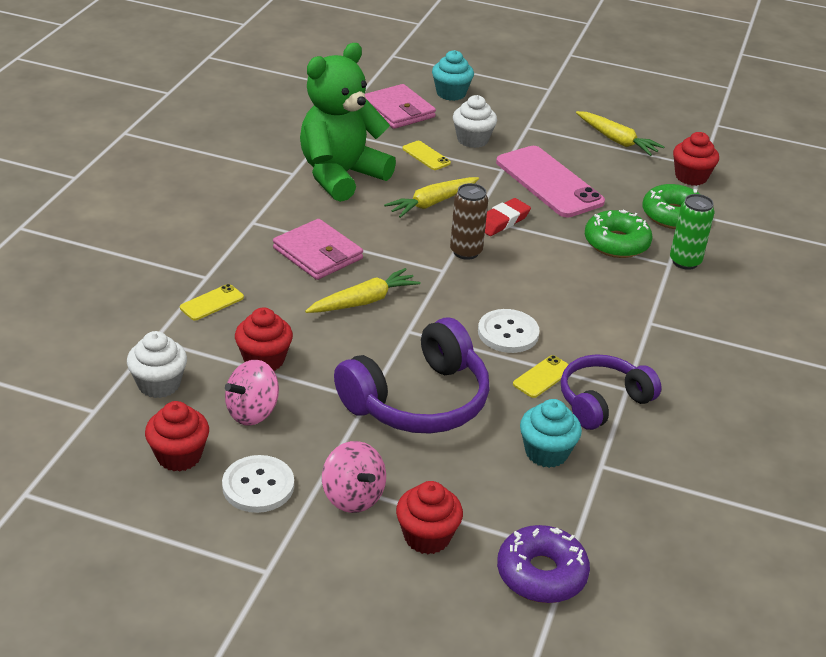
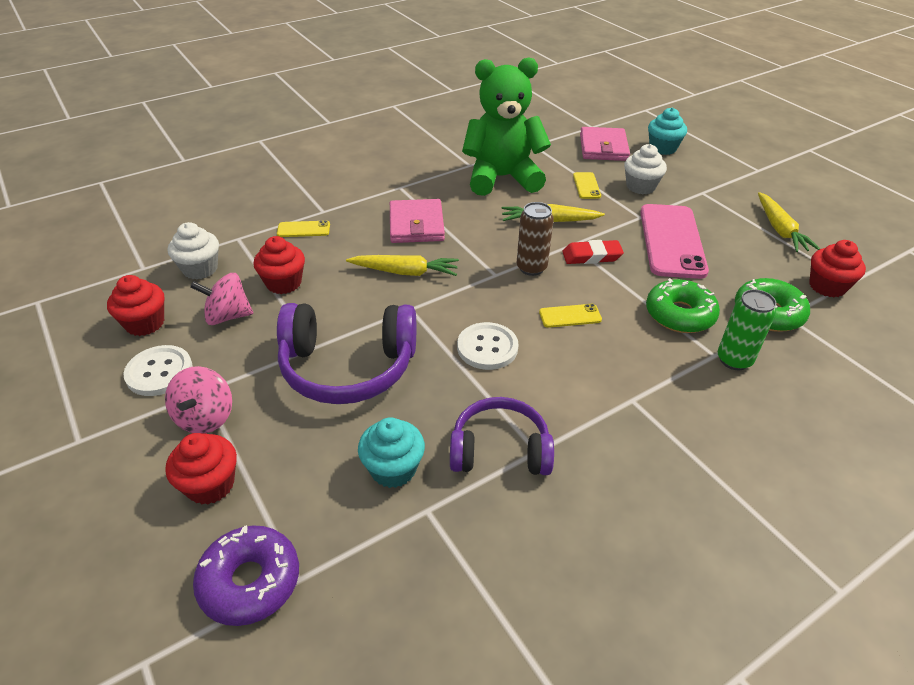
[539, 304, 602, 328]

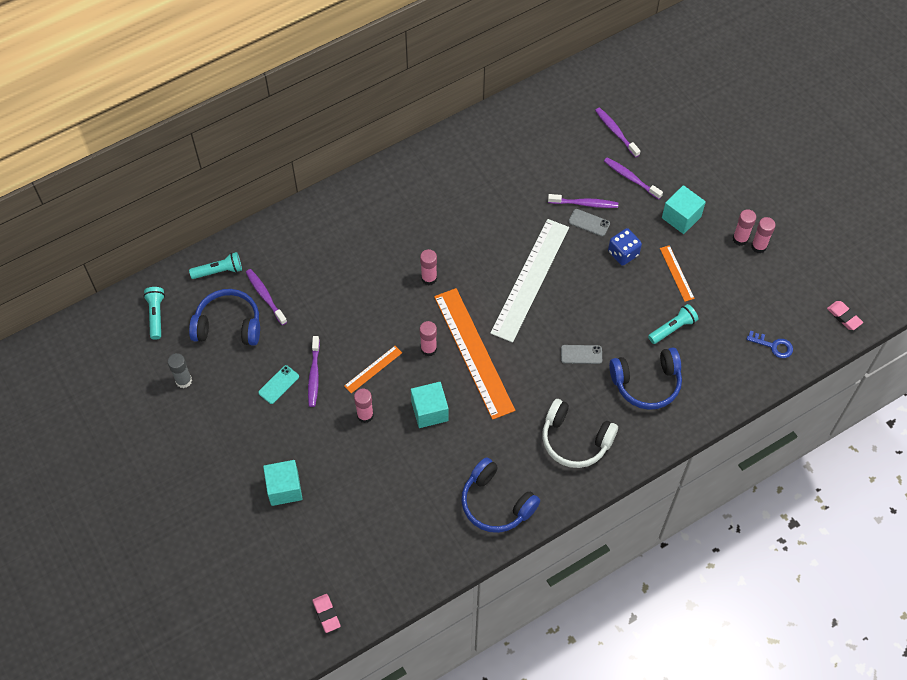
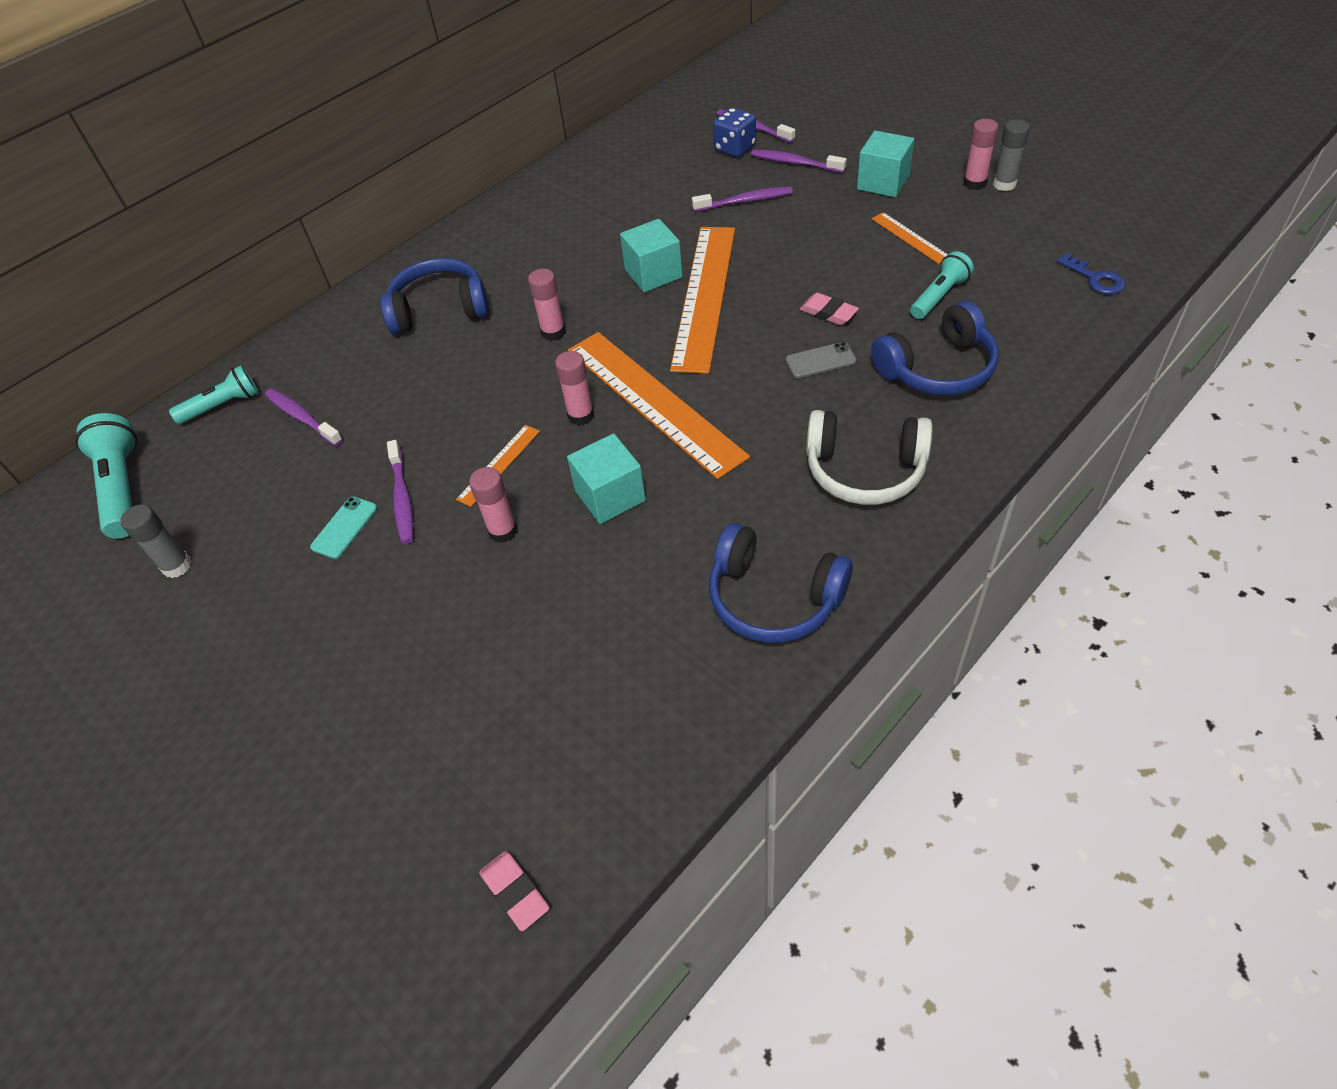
[569, 209, 610, 237] (first image)
[993, 119, 1030, 191]
[670, 227, 735, 374]
[713, 108, 756, 157]
[75, 413, 137, 539]
[380, 258, 489, 334]
[800, 293, 859, 325]
[1057, 253, 1125, 294]
[620, 219, 683, 292]

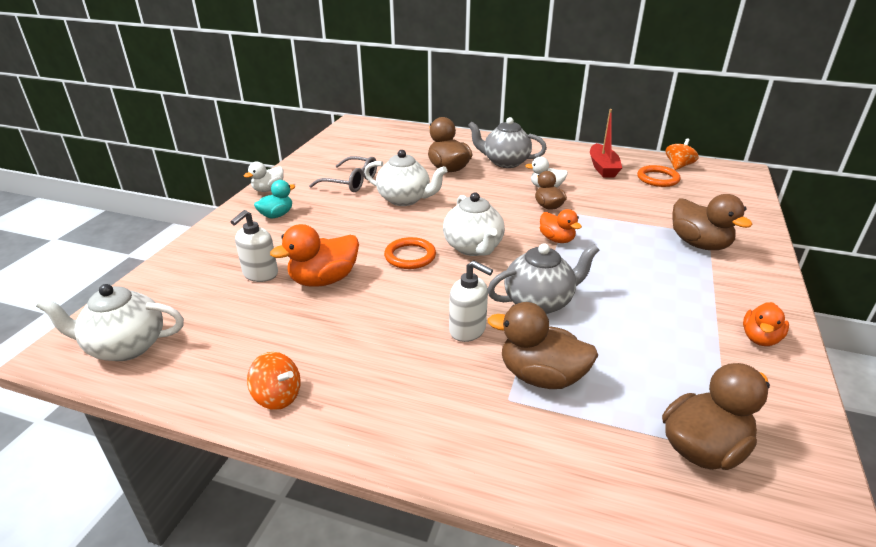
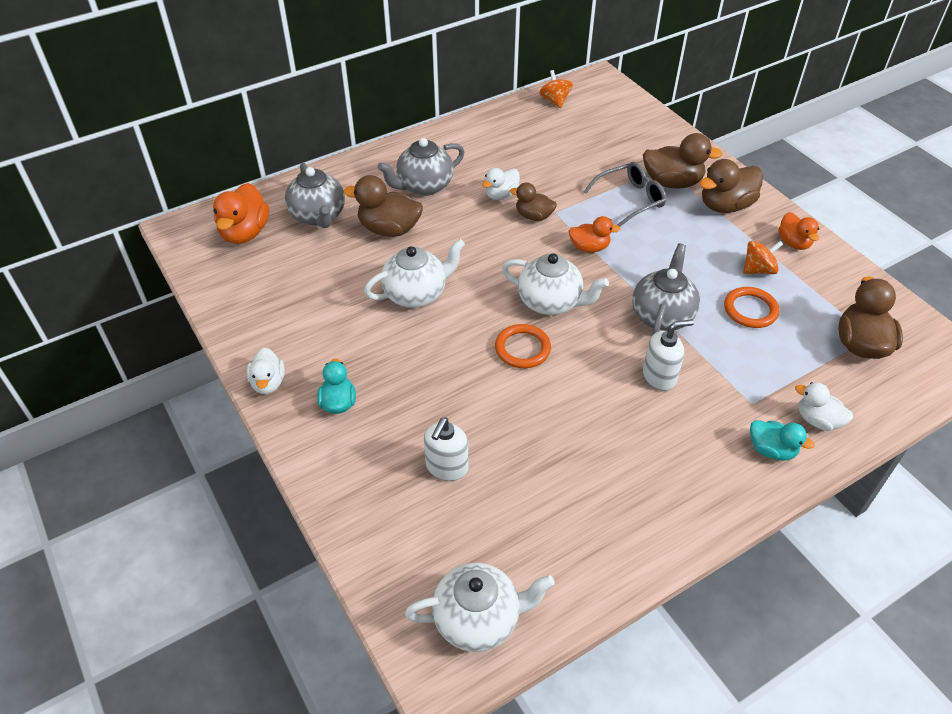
[590, 109, 622, 178] (first image)
[584, 162, 666, 227]
[724, 287, 779, 328]
[424, 417, 468, 481]
[213, 183, 269, 244]
[405, 563, 555, 652]
[699, 159, 763, 213]
[743, 241, 783, 274]
[285, 163, 345, 228]
[795, 382, 853, 431]
[750, 420, 814, 461]

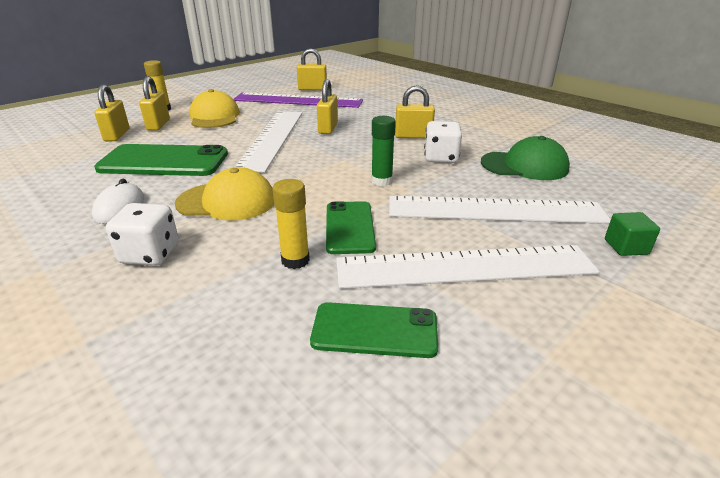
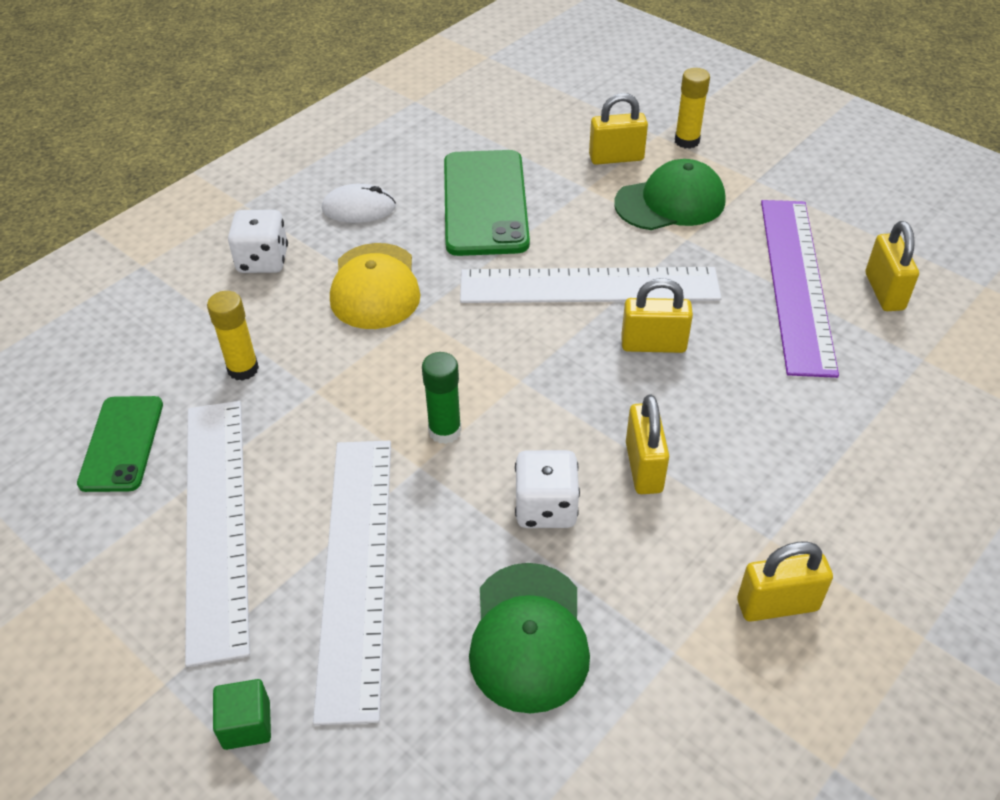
[737, 541, 833, 622]
[614, 159, 725, 230]
[326, 201, 376, 254] (first image)

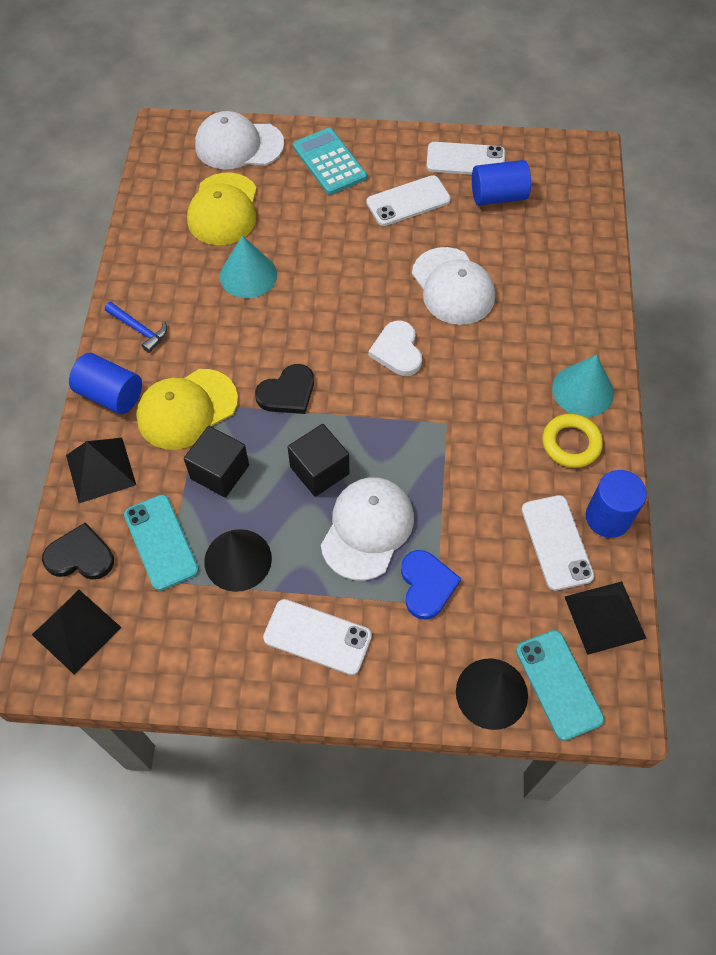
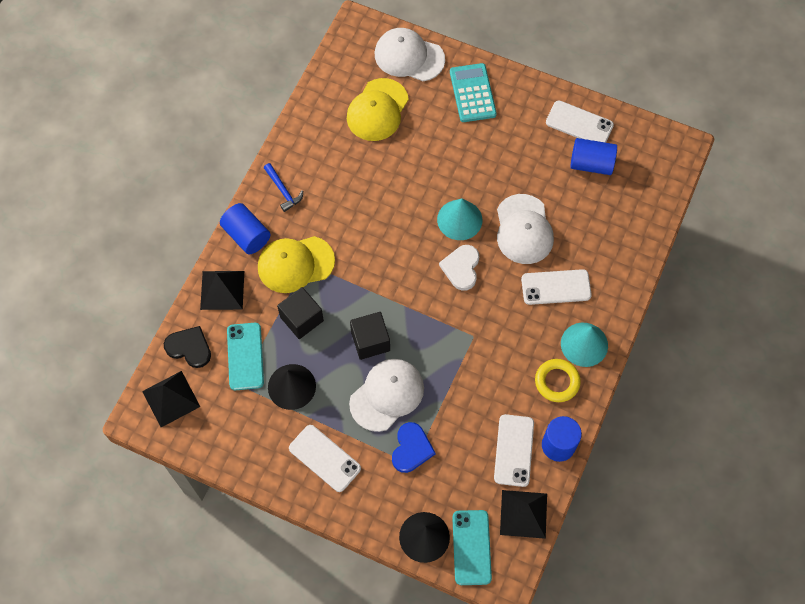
[521, 269, 592, 305]
[437, 199, 482, 240]
[255, 364, 314, 414] (first image)

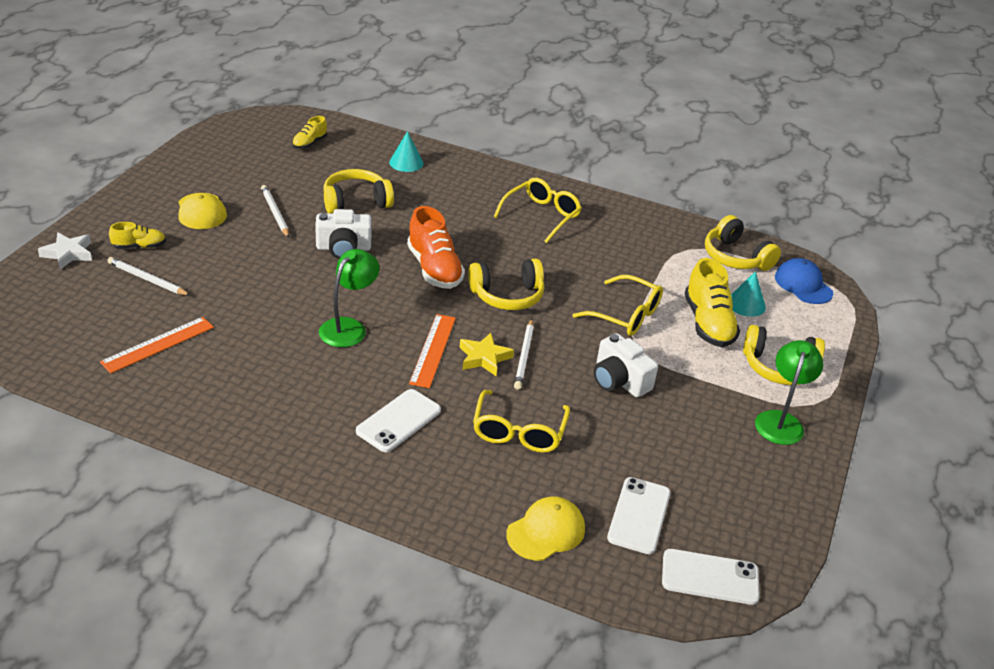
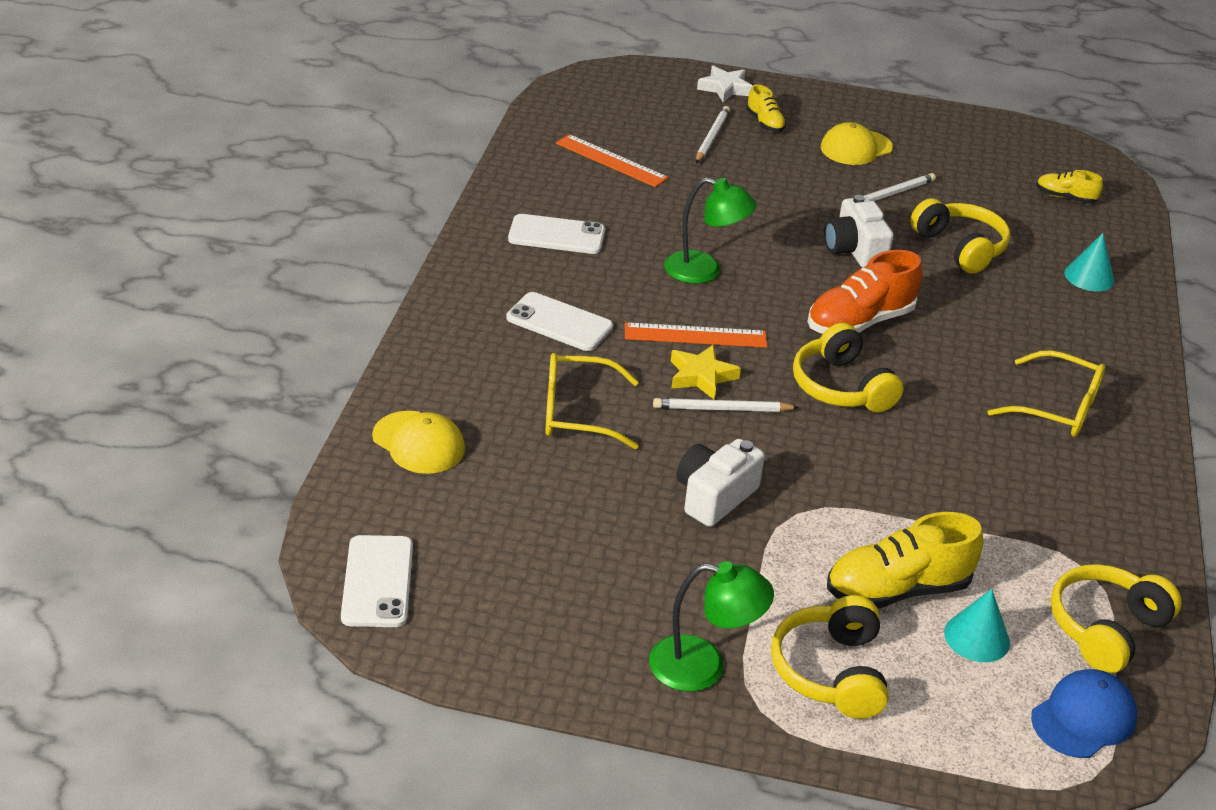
[572, 275, 663, 336] (first image)
[508, 214, 605, 254]

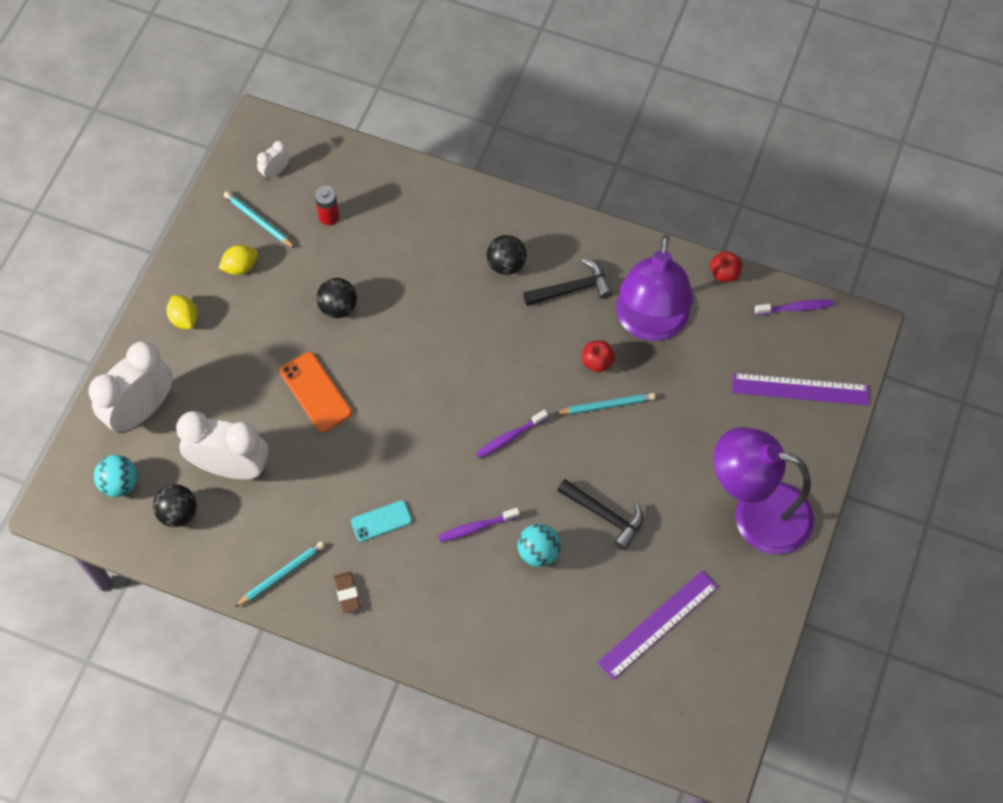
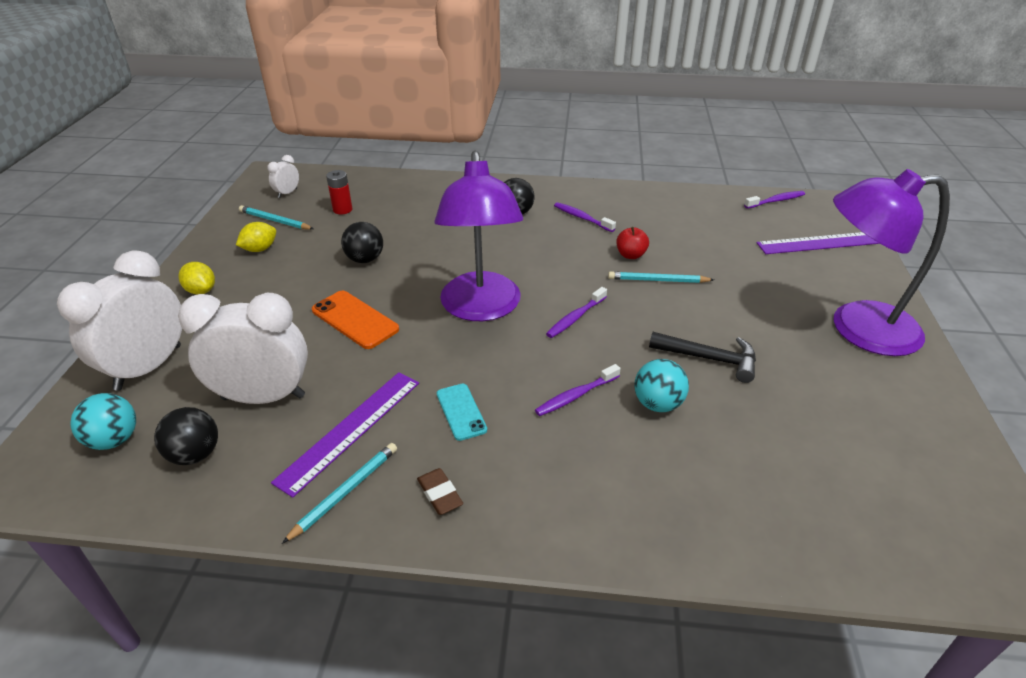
[434, 151, 523, 321]
[710, 251, 742, 282] (first image)
[554, 202, 616, 232]
[608, 271, 714, 283]
[437, 384, 487, 441]
[271, 372, 419, 498]

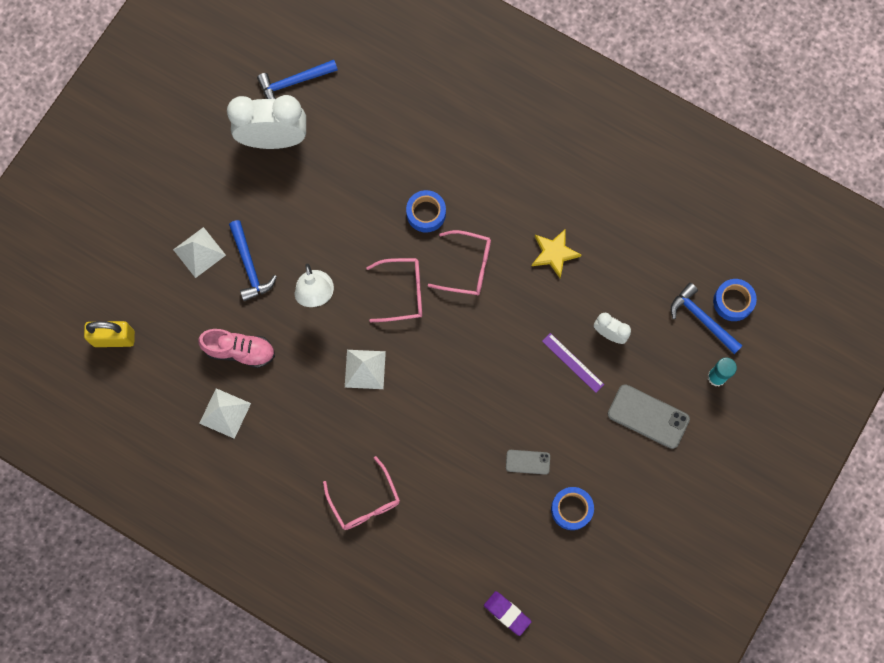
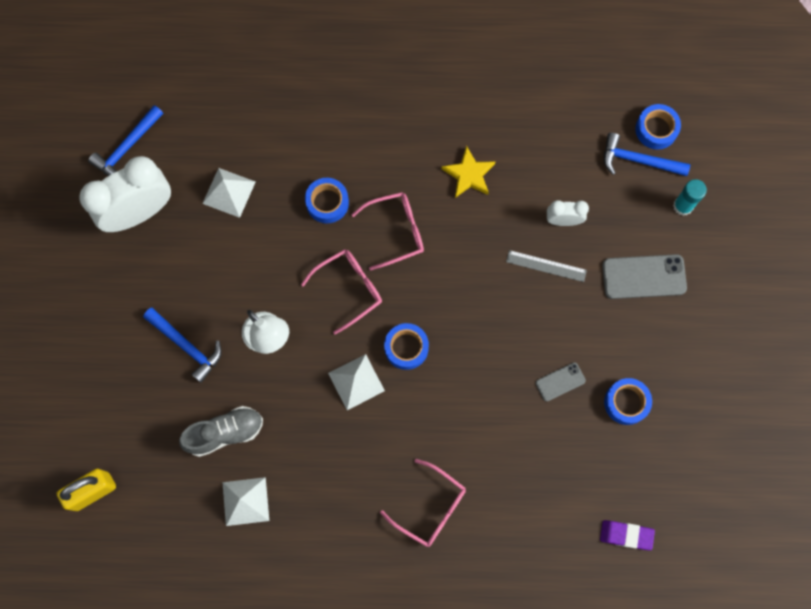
[202, 168, 256, 218]
[179, 406, 263, 457]
[506, 250, 587, 282]
[384, 323, 429, 370]

